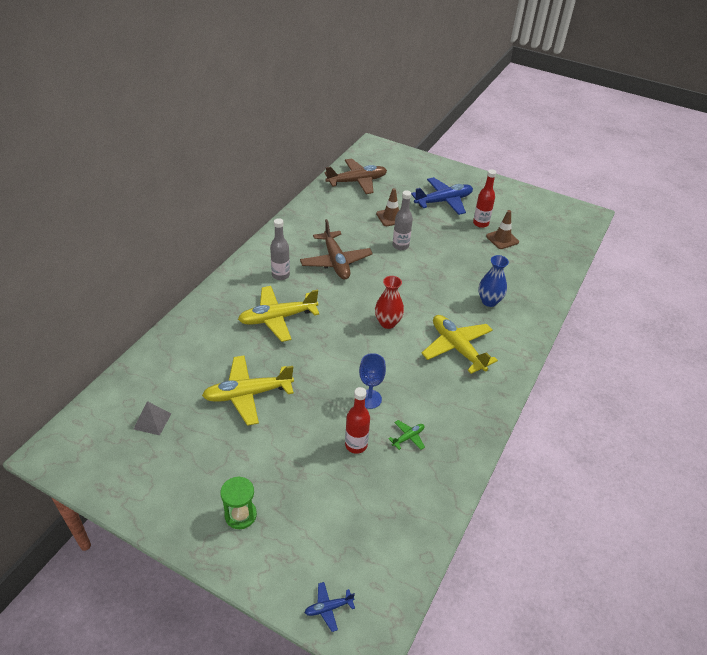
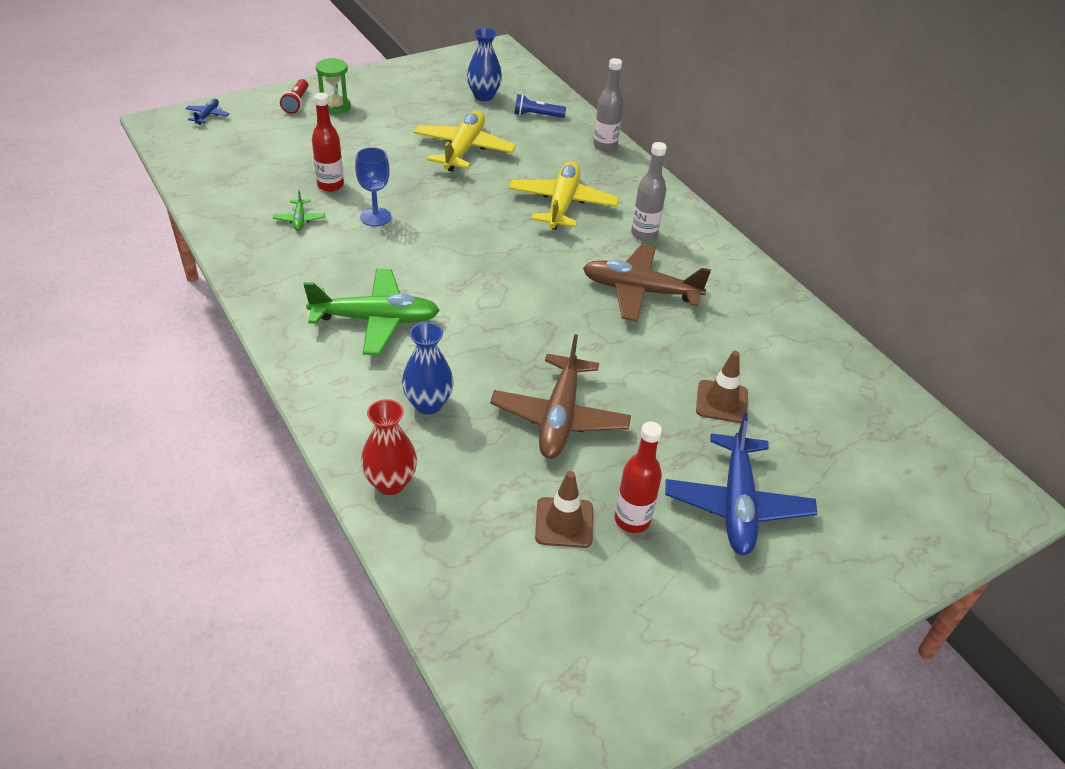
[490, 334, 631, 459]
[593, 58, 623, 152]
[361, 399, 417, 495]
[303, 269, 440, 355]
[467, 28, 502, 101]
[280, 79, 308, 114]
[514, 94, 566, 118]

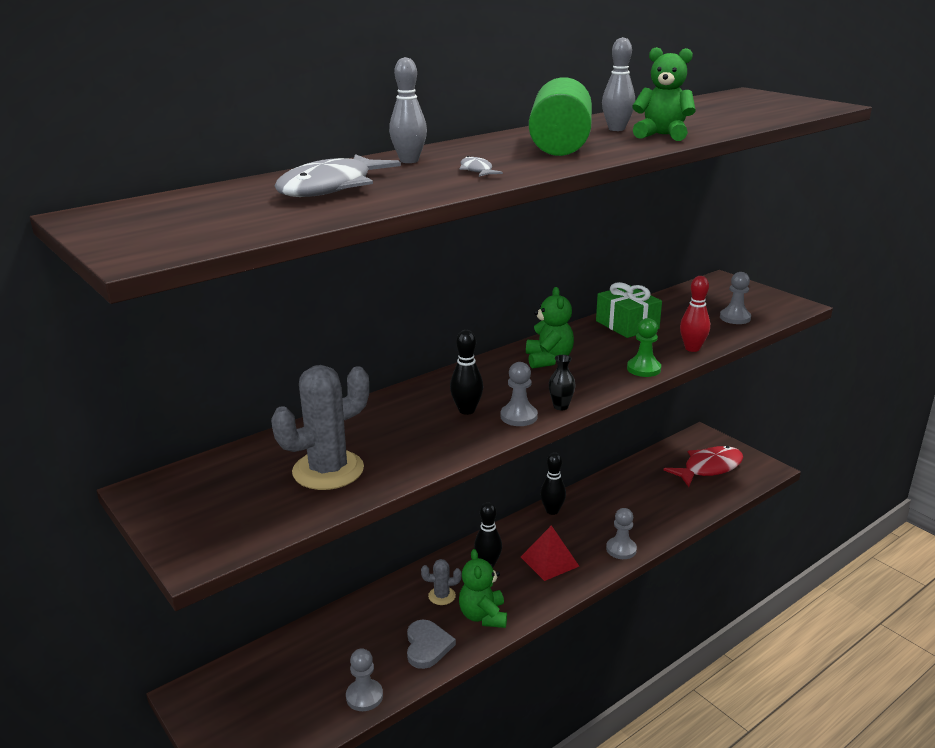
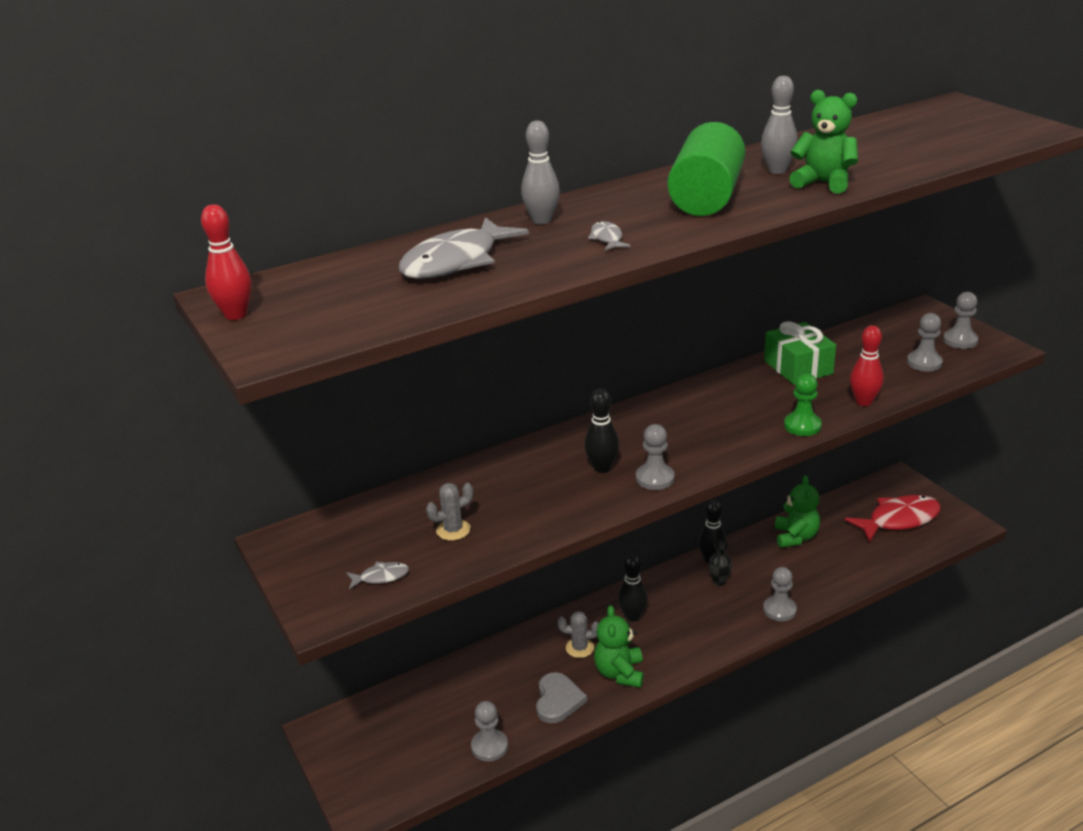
[775, 475, 820, 548]
[709, 540, 732, 586]
[426, 483, 473, 541]
[521, 525, 579, 581] (first image)
[201, 204, 252, 320]
[943, 292, 978, 349]
[347, 562, 409, 590]

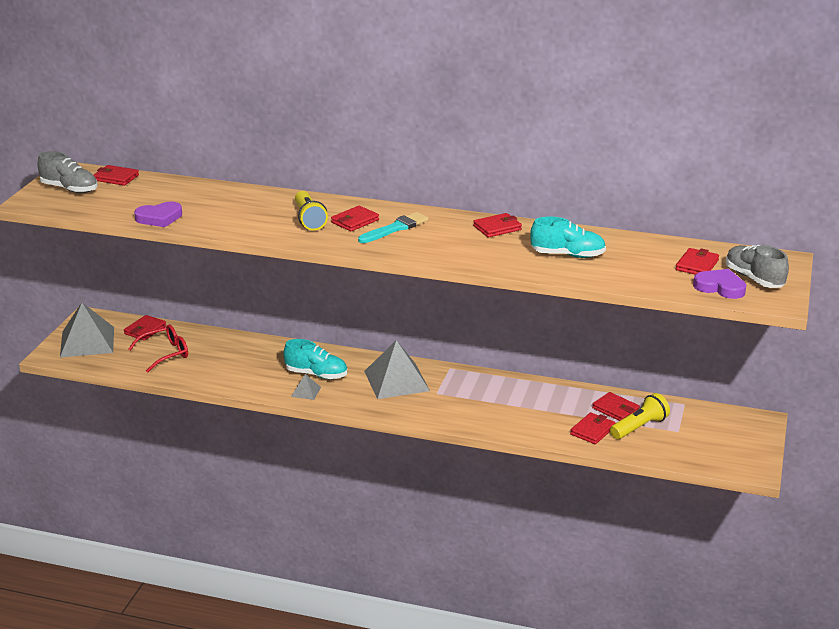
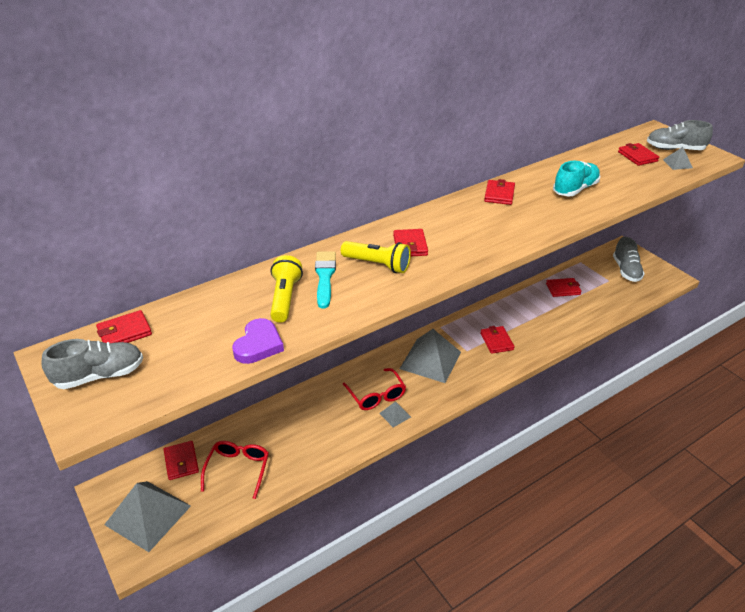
[315, 251, 336, 309]
[663, 147, 693, 170]
[343, 368, 406, 410]
[270, 255, 303, 323]
[480, 326, 515, 354]
[613, 237, 645, 282]

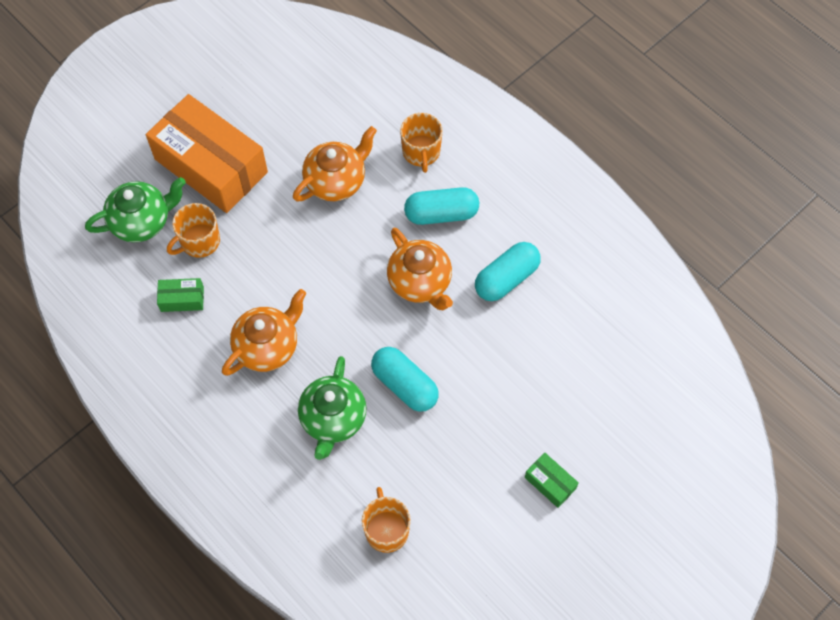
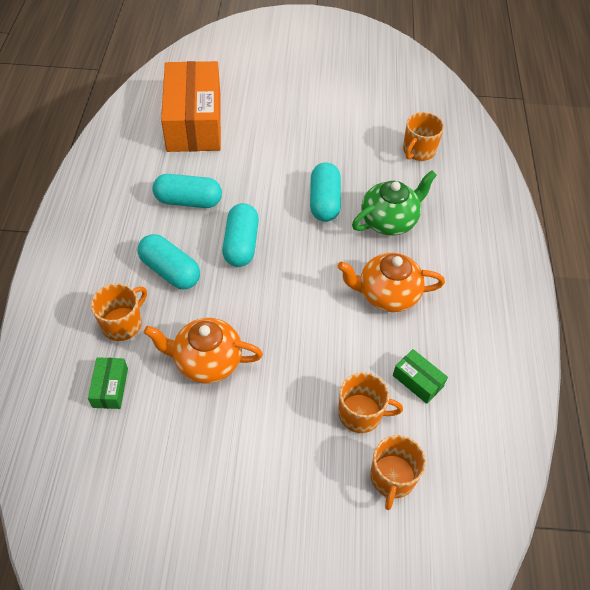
[161, 61, 221, 152]
[370, 435, 426, 510]
[222, 203, 259, 267]
[88, 357, 128, 409]

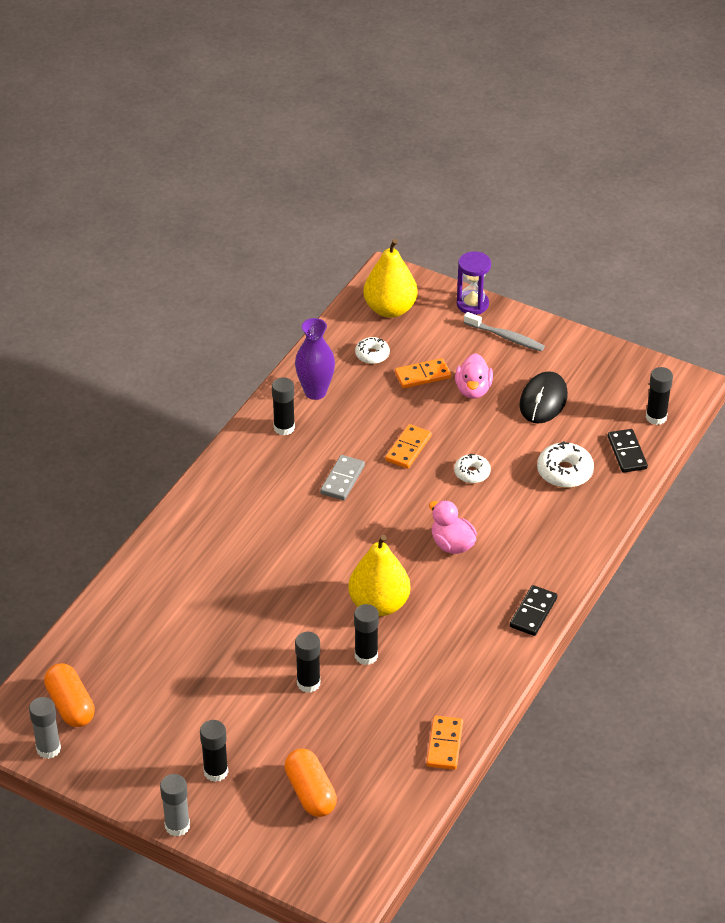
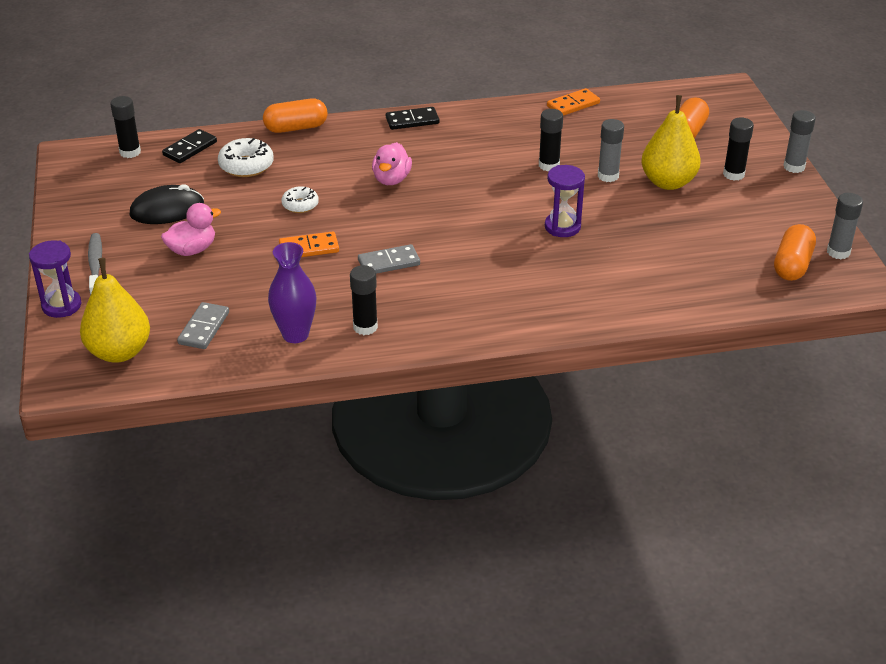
[177, 302, 229, 349]
[395, 358, 451, 388] (first image)
[641, 95, 701, 190]
[598, 119, 624, 182]
[263, 99, 328, 133]
[545, 165, 585, 237]

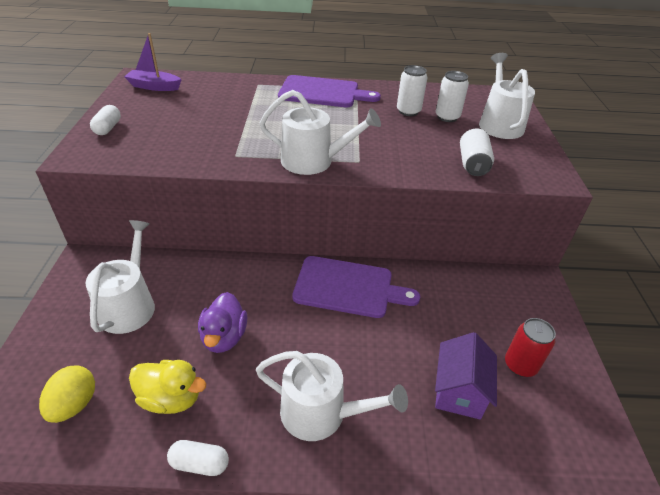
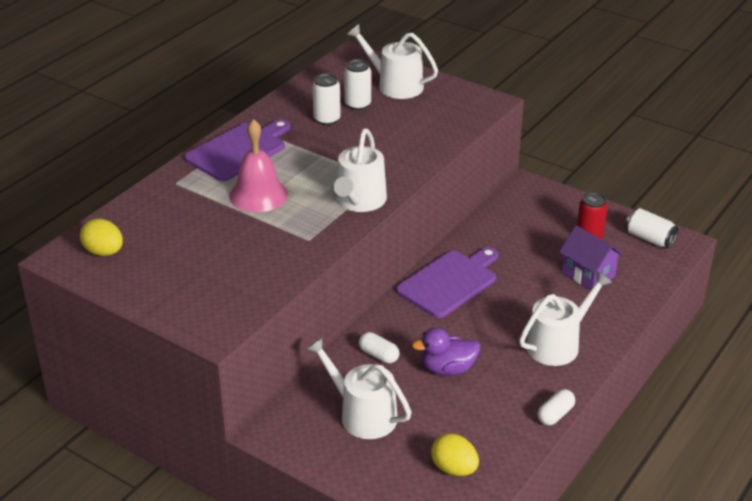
[80, 218, 123, 256]
[334, 129, 387, 212]
[359, 332, 400, 364]
[625, 208, 678, 248]
[412, 327, 480, 376]
[129, 360, 206, 414] (first image)
[229, 119, 288, 212]

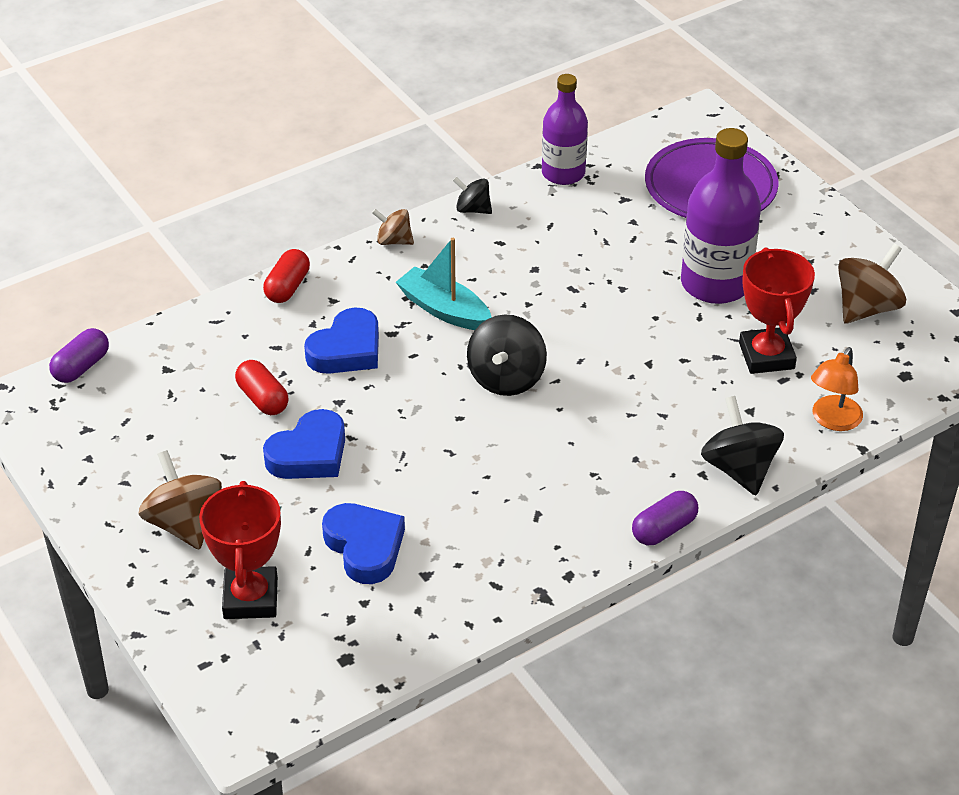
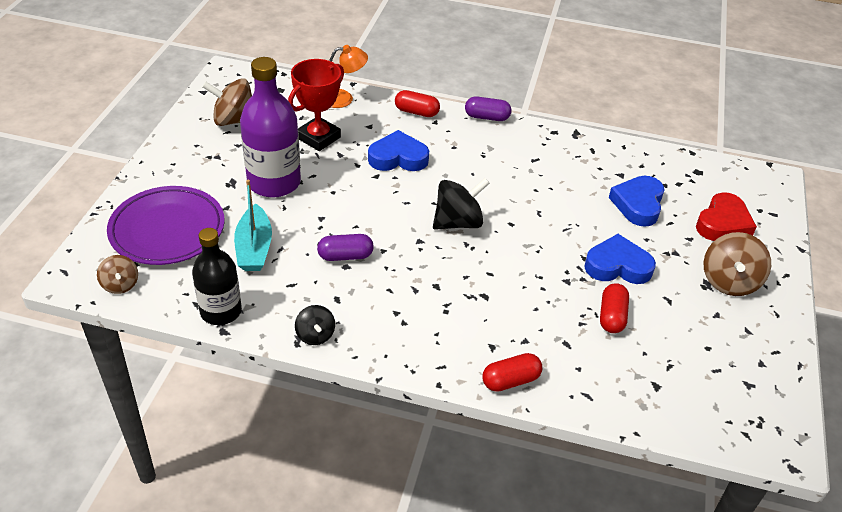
[192, 228, 242, 325]
[97, 255, 138, 294]
[234, 180, 272, 271]
[368, 130, 429, 171]
[317, 234, 374, 261]
[395, 90, 440, 117]
[696, 192, 757, 241]

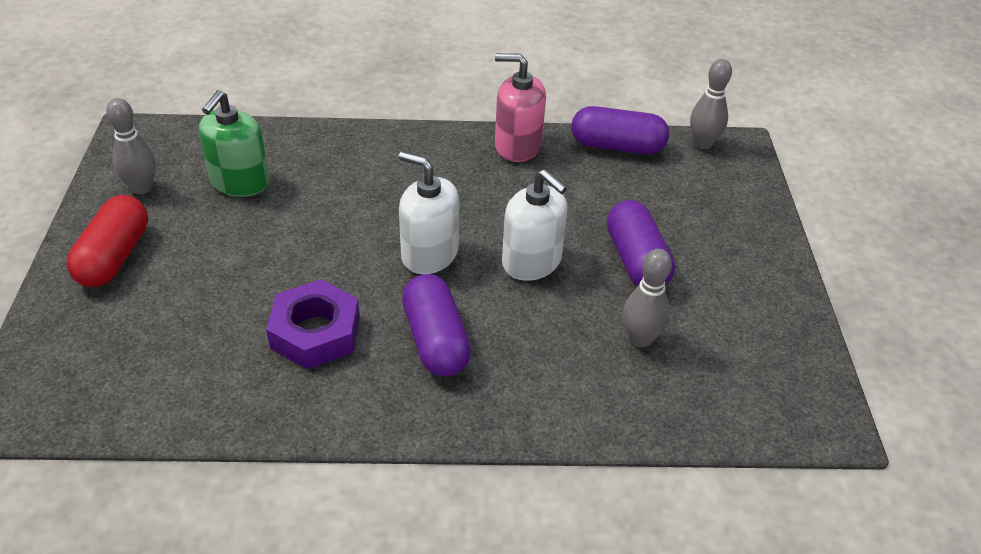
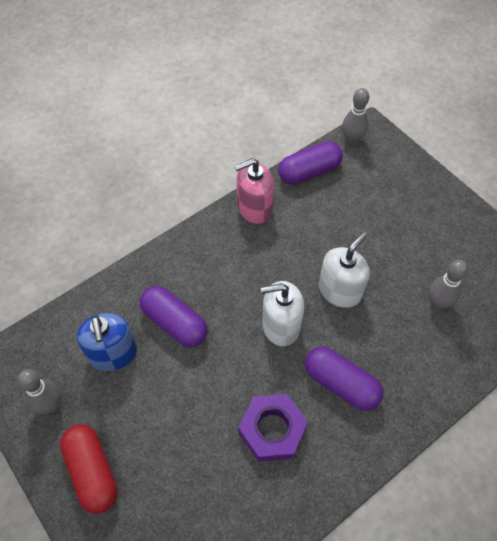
[77, 313, 137, 371]
[319, 232, 370, 308]
[140, 286, 207, 347]

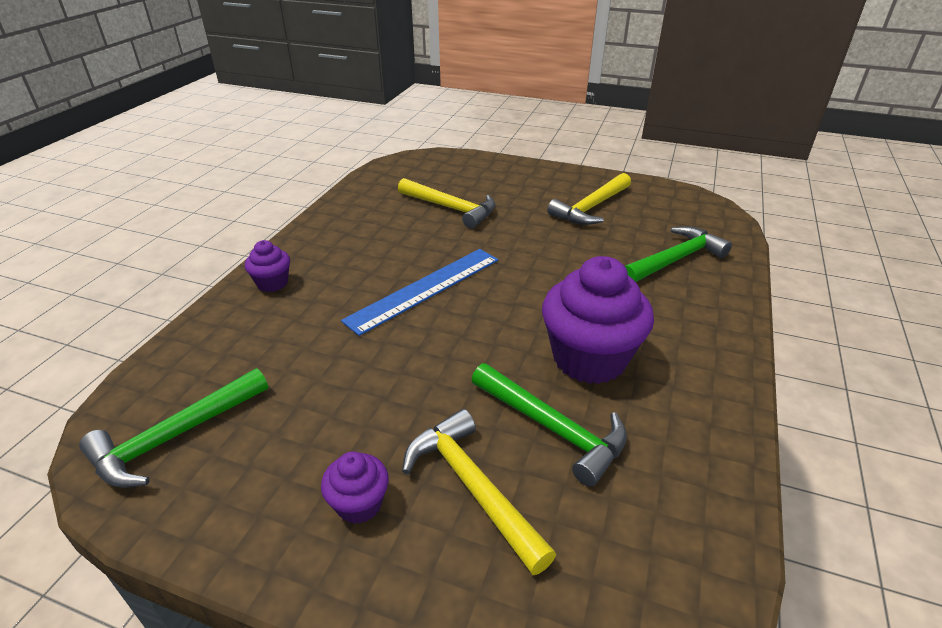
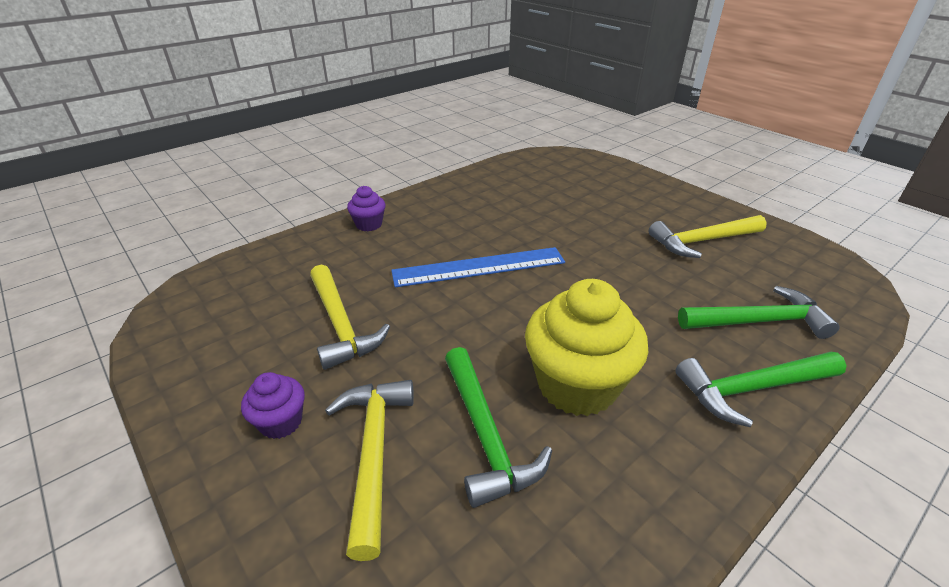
[310, 265, 390, 370]
[525, 279, 649, 416]
[675, 352, 847, 427]

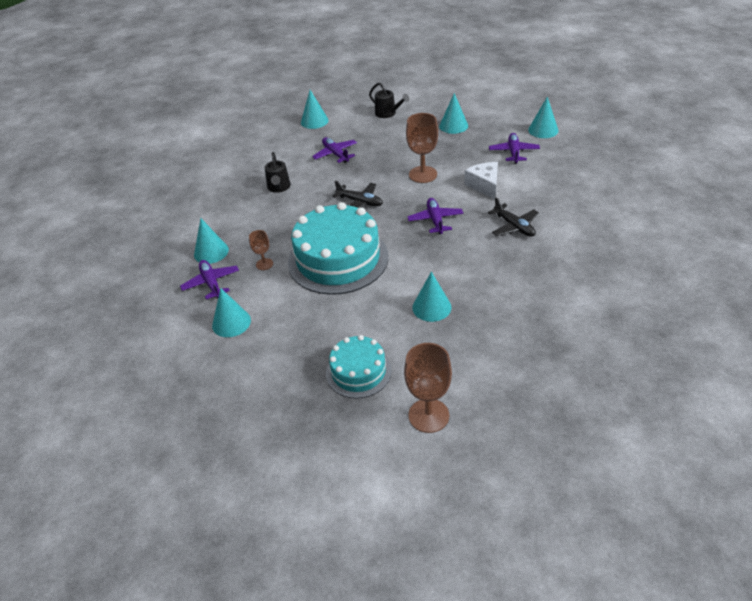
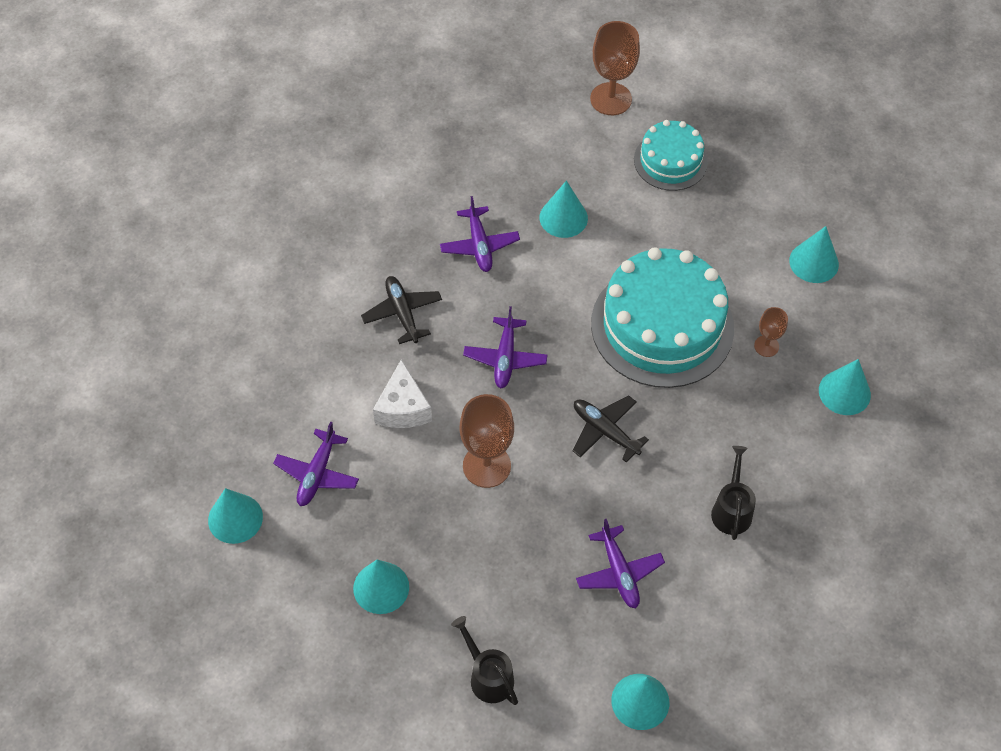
[440, 196, 520, 272]

